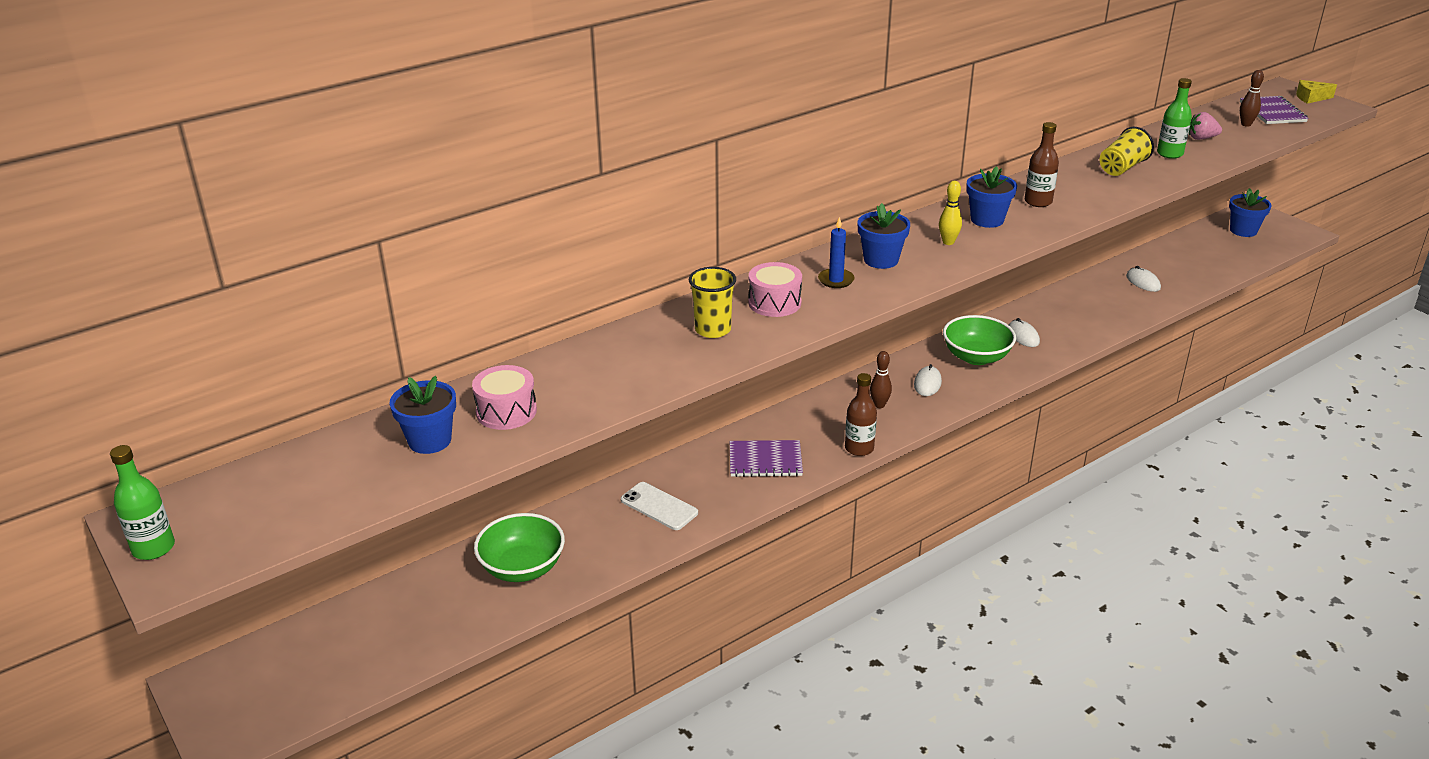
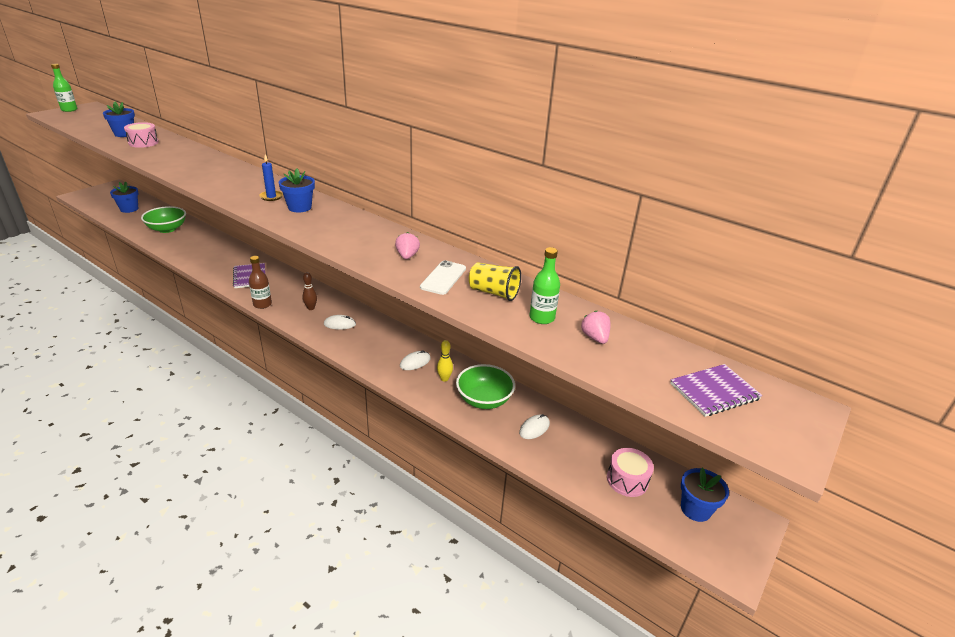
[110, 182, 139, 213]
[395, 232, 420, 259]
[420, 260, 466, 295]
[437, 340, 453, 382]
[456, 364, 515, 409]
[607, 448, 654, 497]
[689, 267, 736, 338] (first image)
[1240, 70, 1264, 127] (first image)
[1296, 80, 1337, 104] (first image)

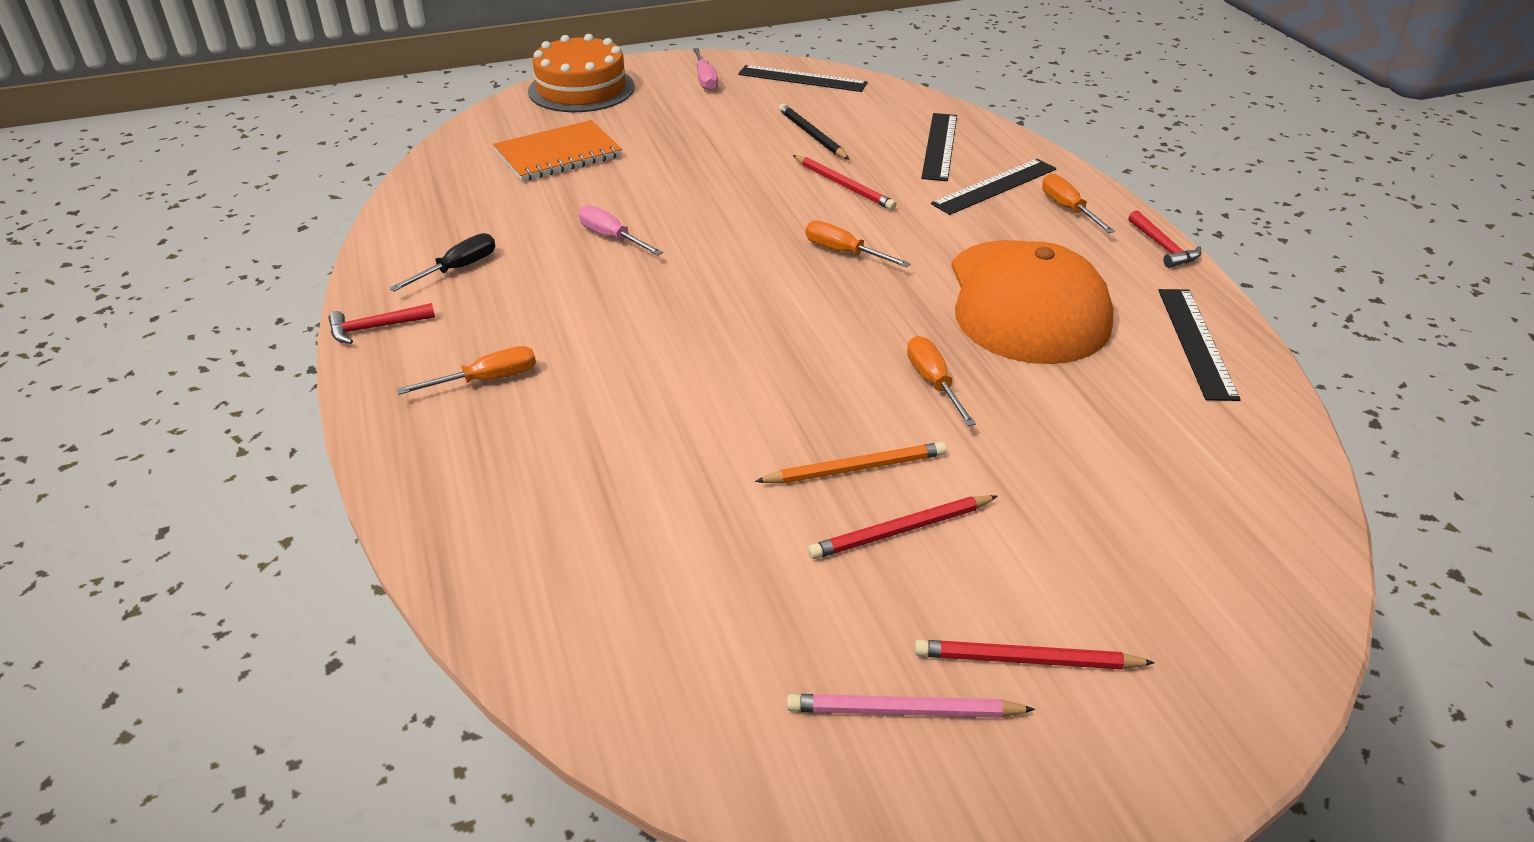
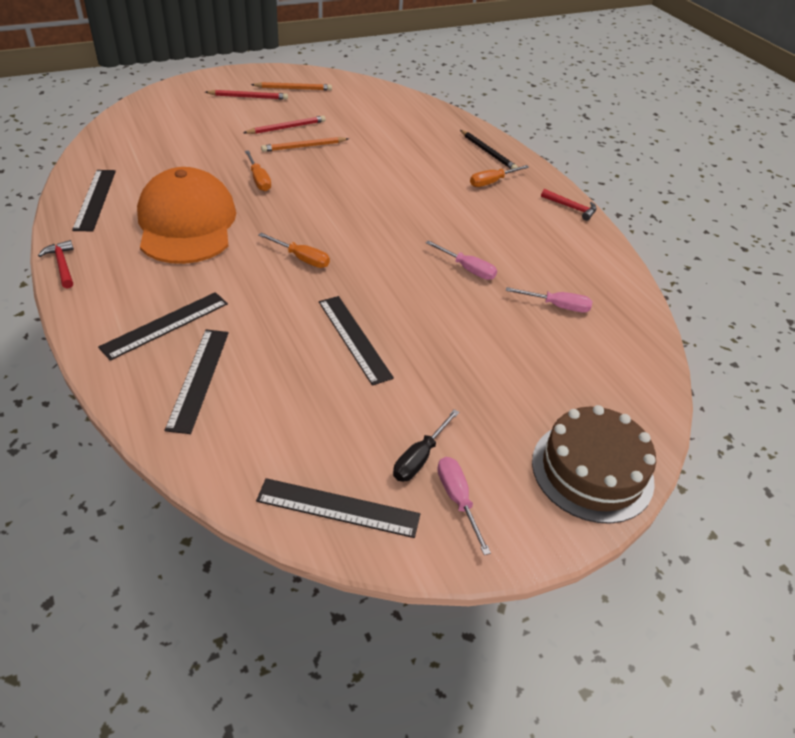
[251, 82, 332, 90]
[319, 296, 394, 386]
[393, 409, 459, 482]
[460, 130, 518, 169]
[506, 287, 593, 312]
[532, 405, 656, 524]
[541, 189, 596, 221]
[493, 120, 622, 181] (first image)
[793, 155, 897, 210] (first image)
[1042, 173, 1115, 233] (first image)

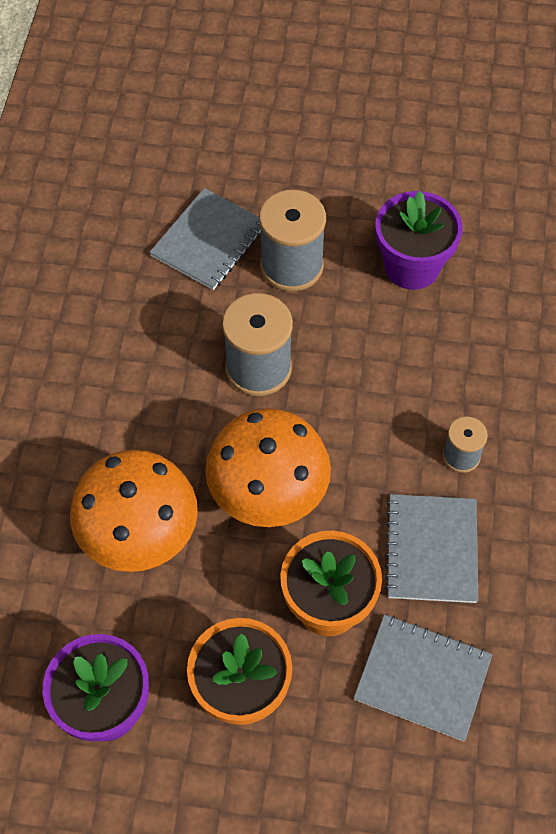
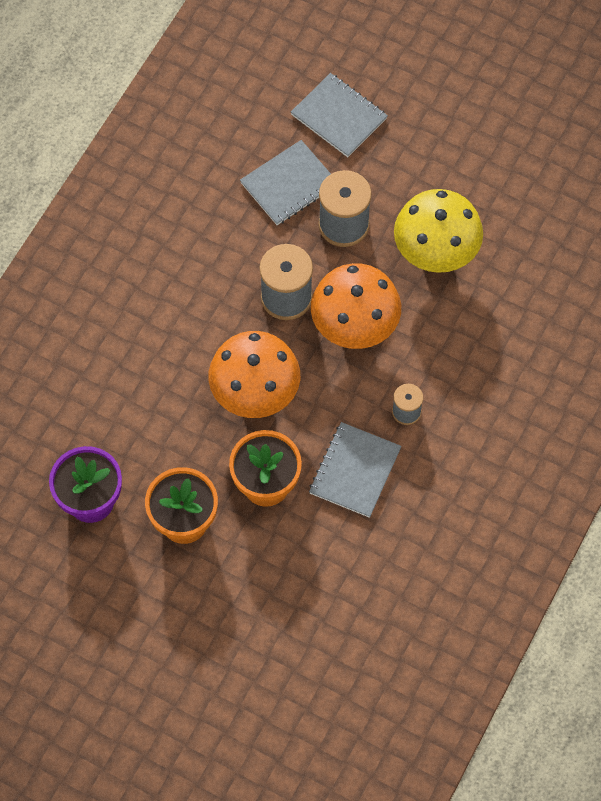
[291, 73, 388, 157]
[311, 263, 401, 349]
[394, 189, 483, 273]

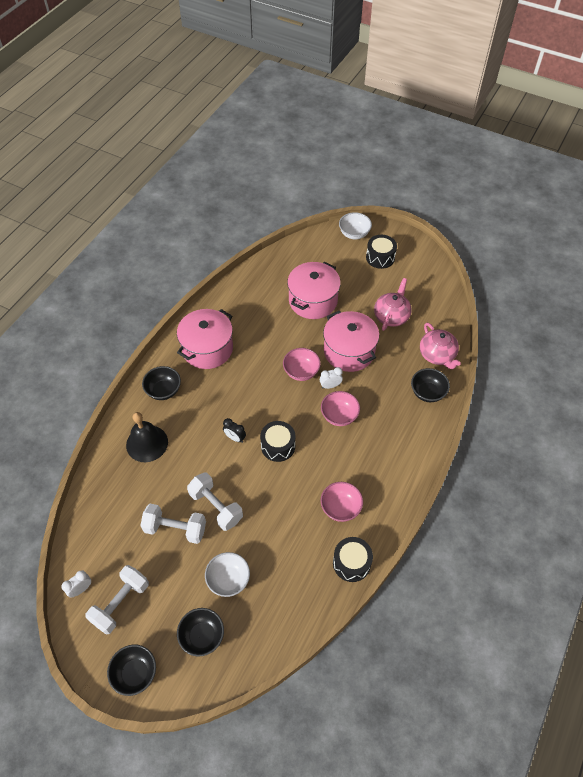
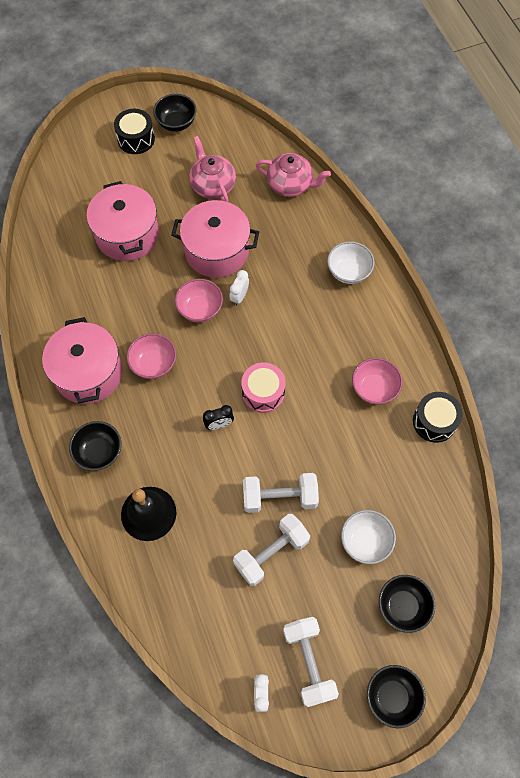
[126, 333, 176, 379]
[153, 94, 197, 132]
[242, 362, 286, 413]
[327, 241, 375, 284]

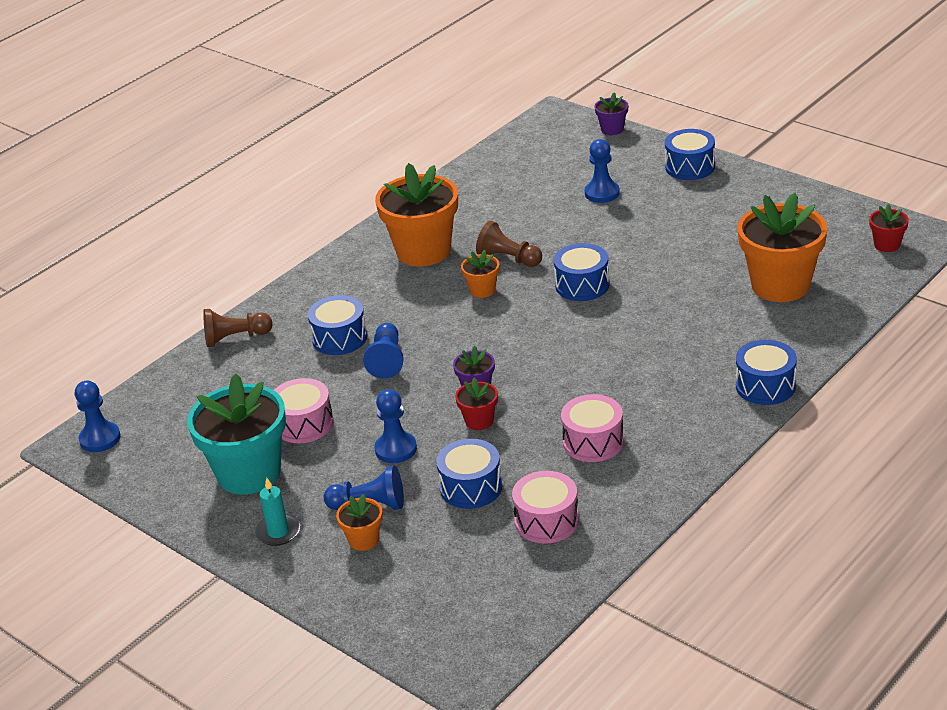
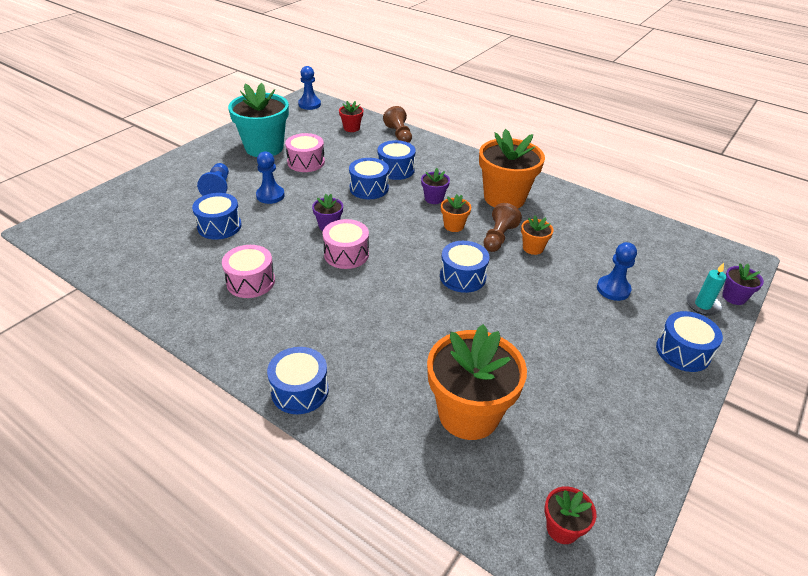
[323, 219, 369, 269]
[339, 101, 363, 132]
[349, 158, 389, 199]
[421, 168, 450, 204]
[521, 216, 554, 255]
[686, 263, 726, 316]

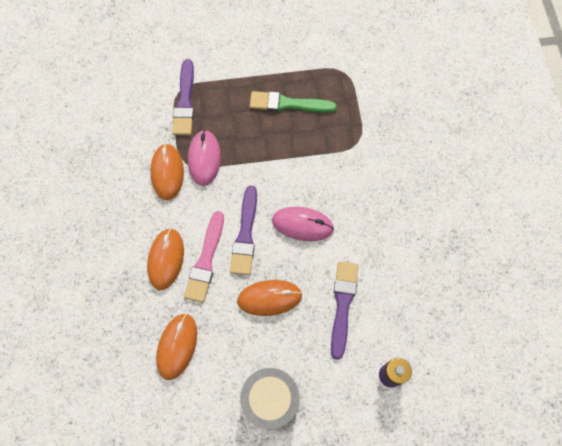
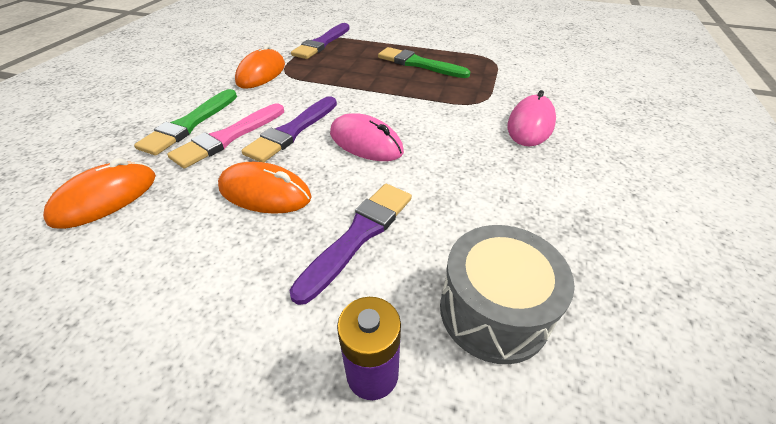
[134, 89, 237, 156]
[440, 225, 575, 364]
[508, 90, 556, 147]

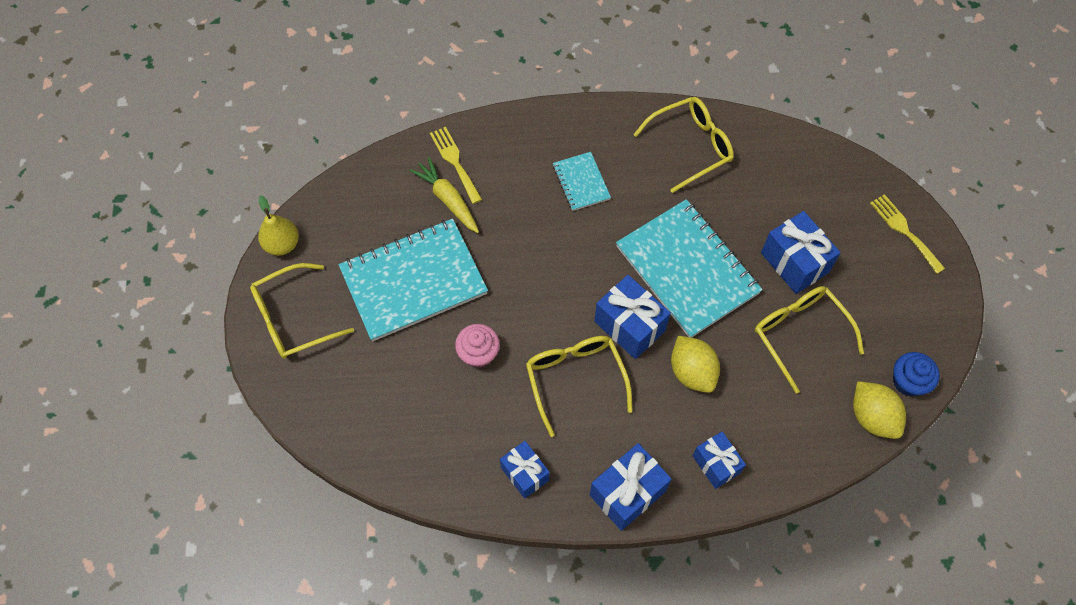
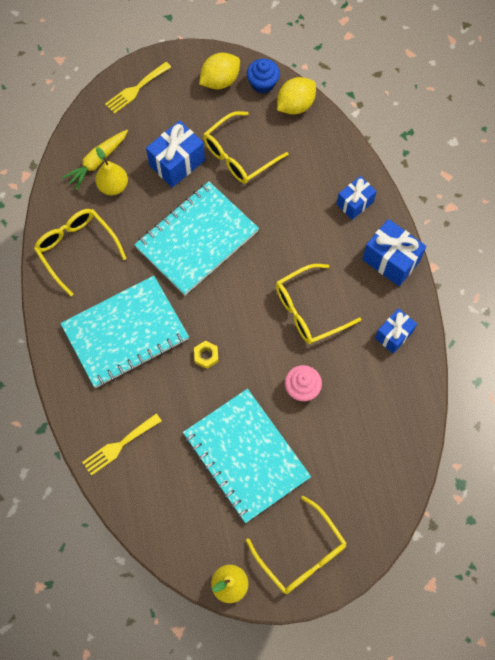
[60, 276, 189, 388]
[62, 130, 128, 190]
[95, 147, 128, 195]
[194, 341, 218, 369]
[199, 53, 240, 90]
[594, 275, 671, 359] (first image)

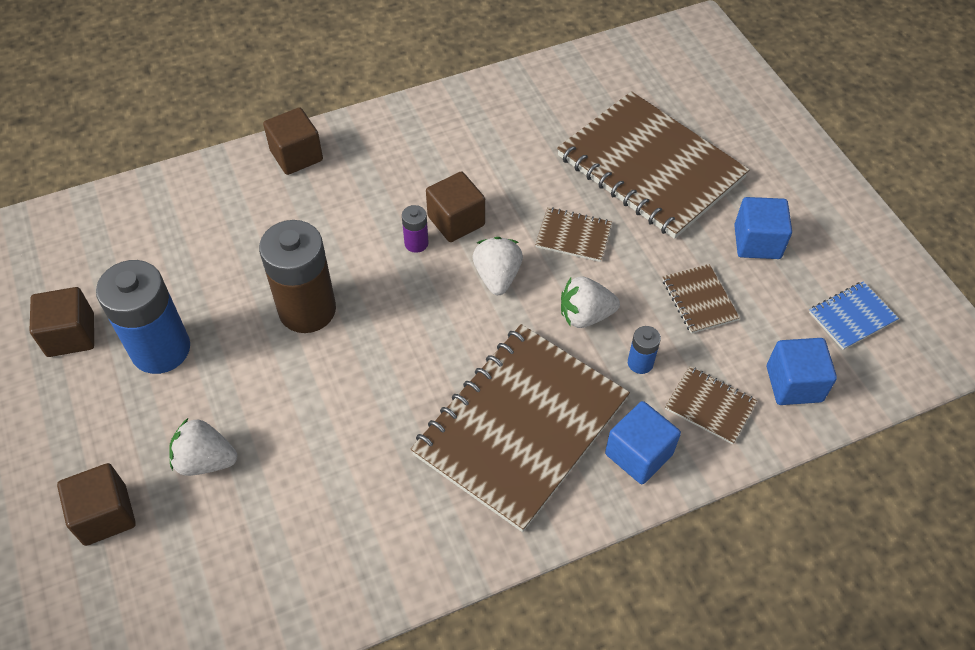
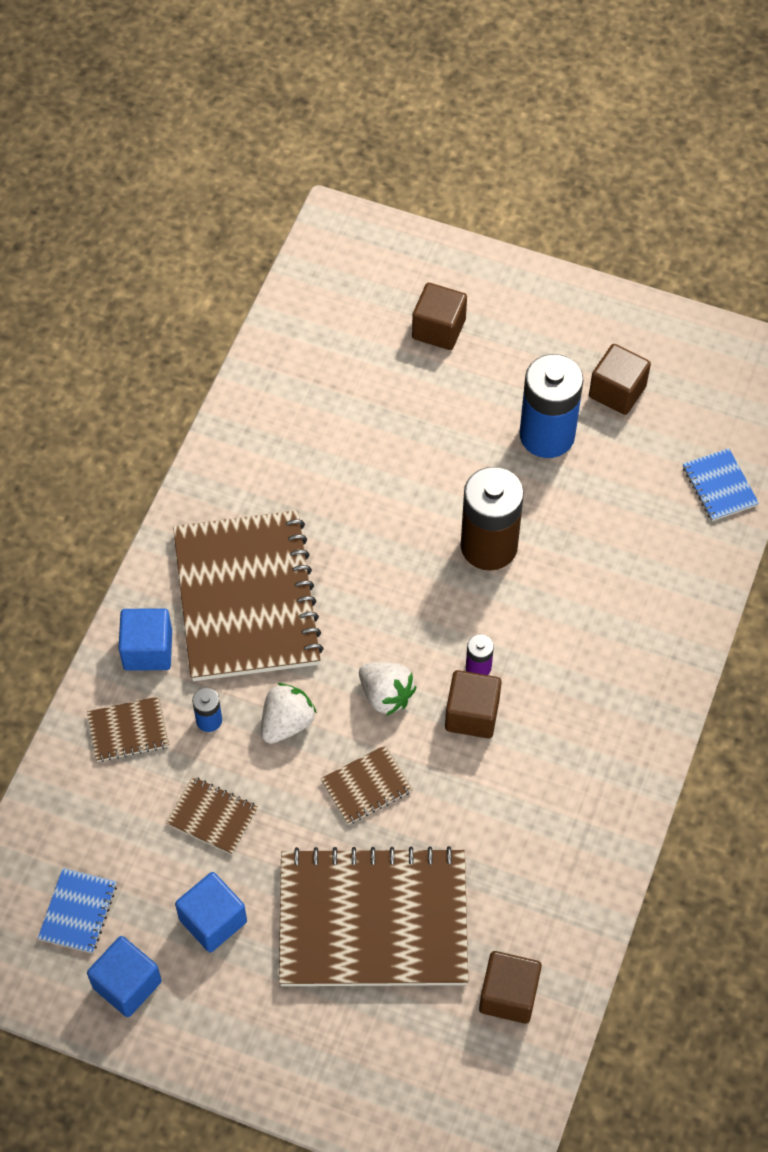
[87, 936, 162, 1017]
[479, 951, 542, 1024]
[683, 448, 759, 521]
[169, 418, 237, 476] (first image)

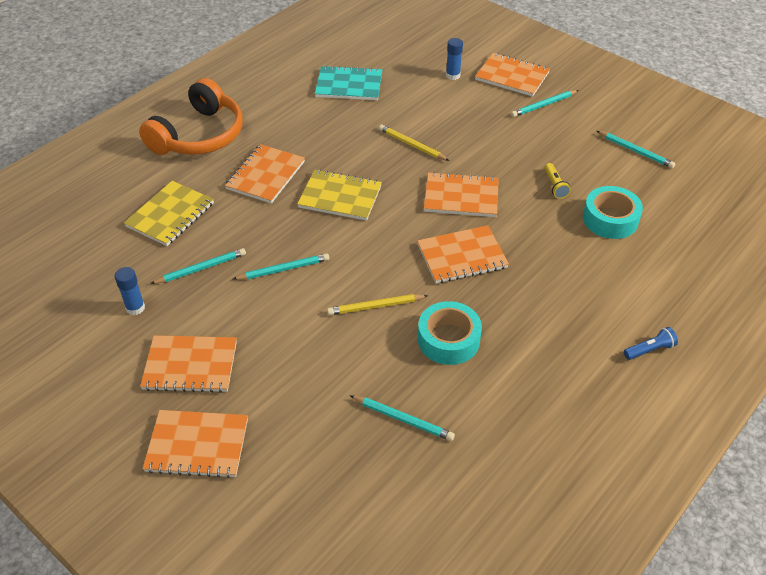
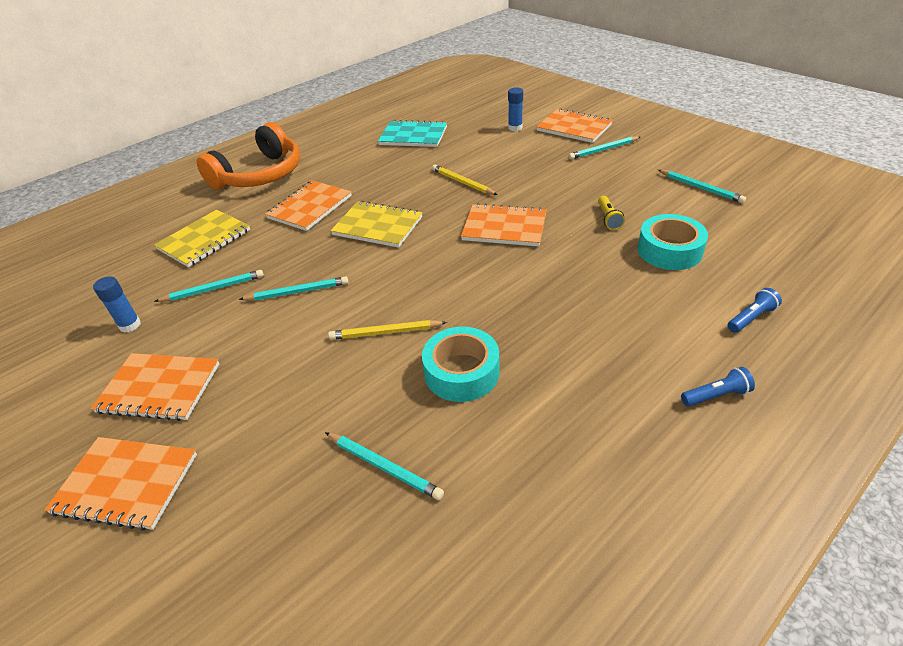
[728, 288, 782, 333]
[417, 225, 509, 283] (first image)

